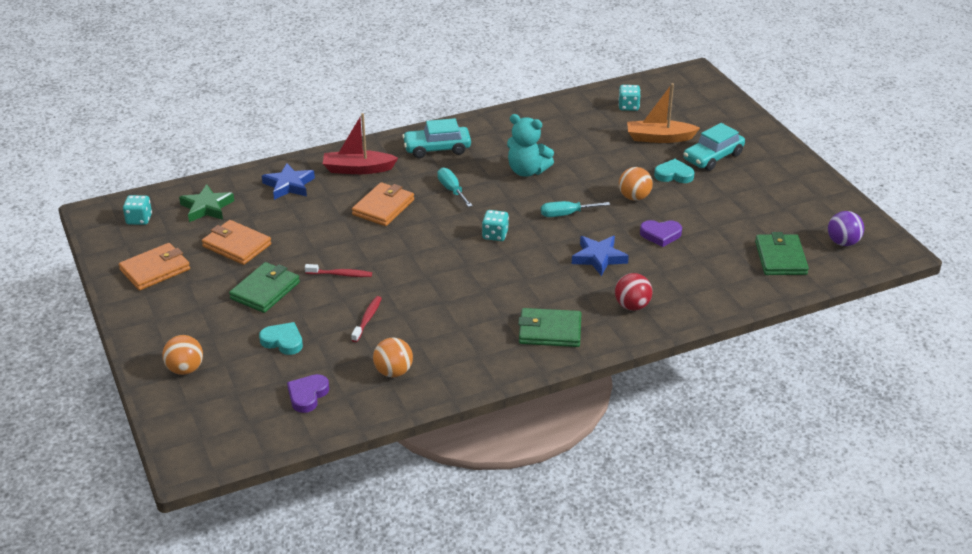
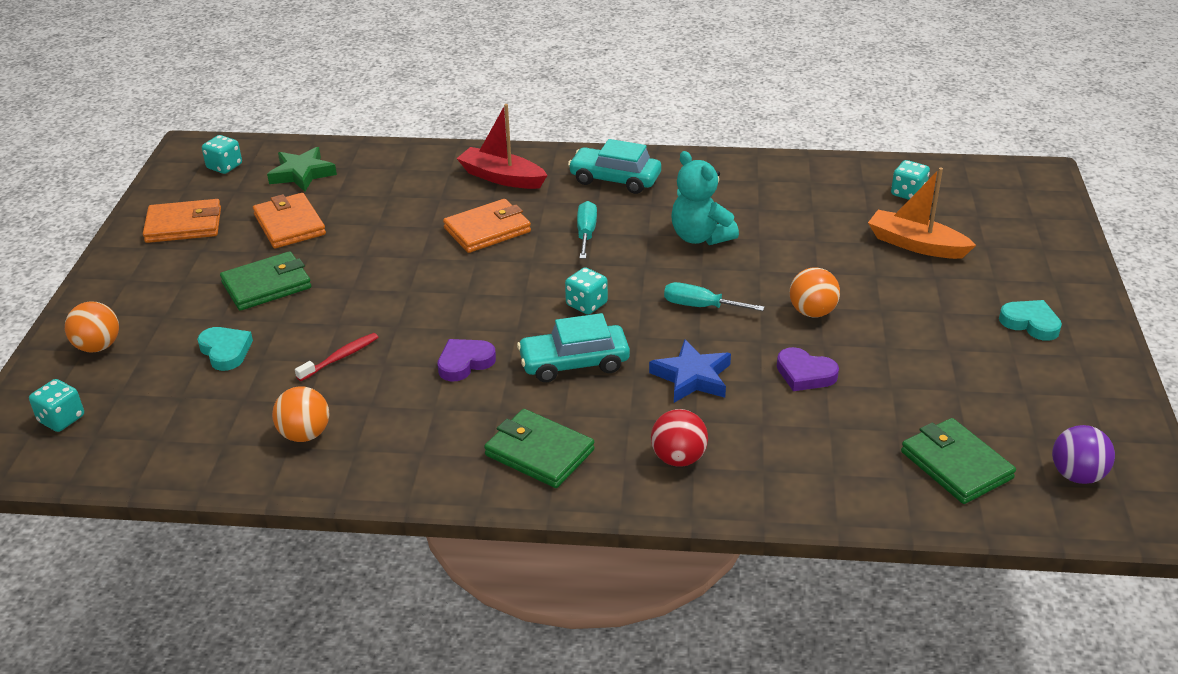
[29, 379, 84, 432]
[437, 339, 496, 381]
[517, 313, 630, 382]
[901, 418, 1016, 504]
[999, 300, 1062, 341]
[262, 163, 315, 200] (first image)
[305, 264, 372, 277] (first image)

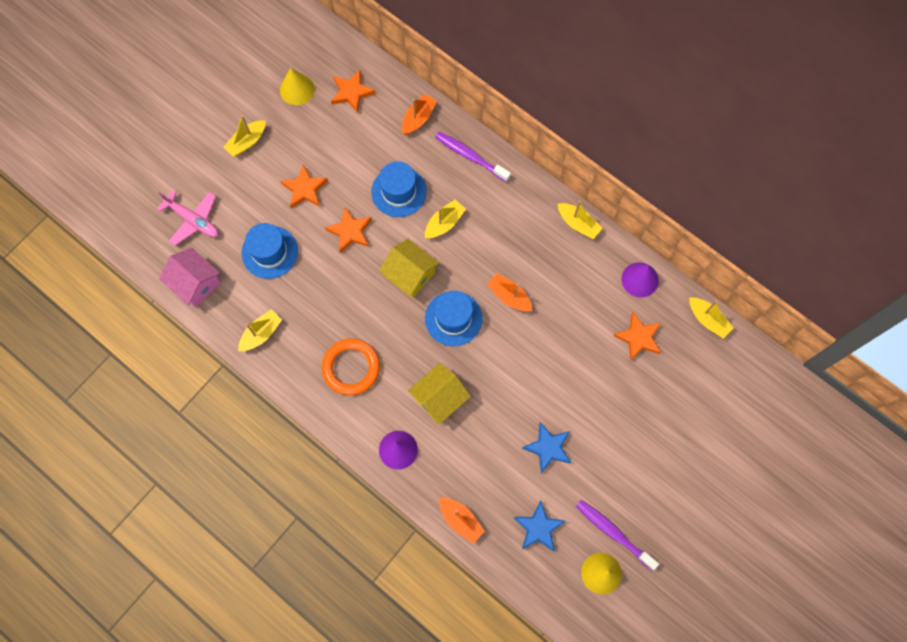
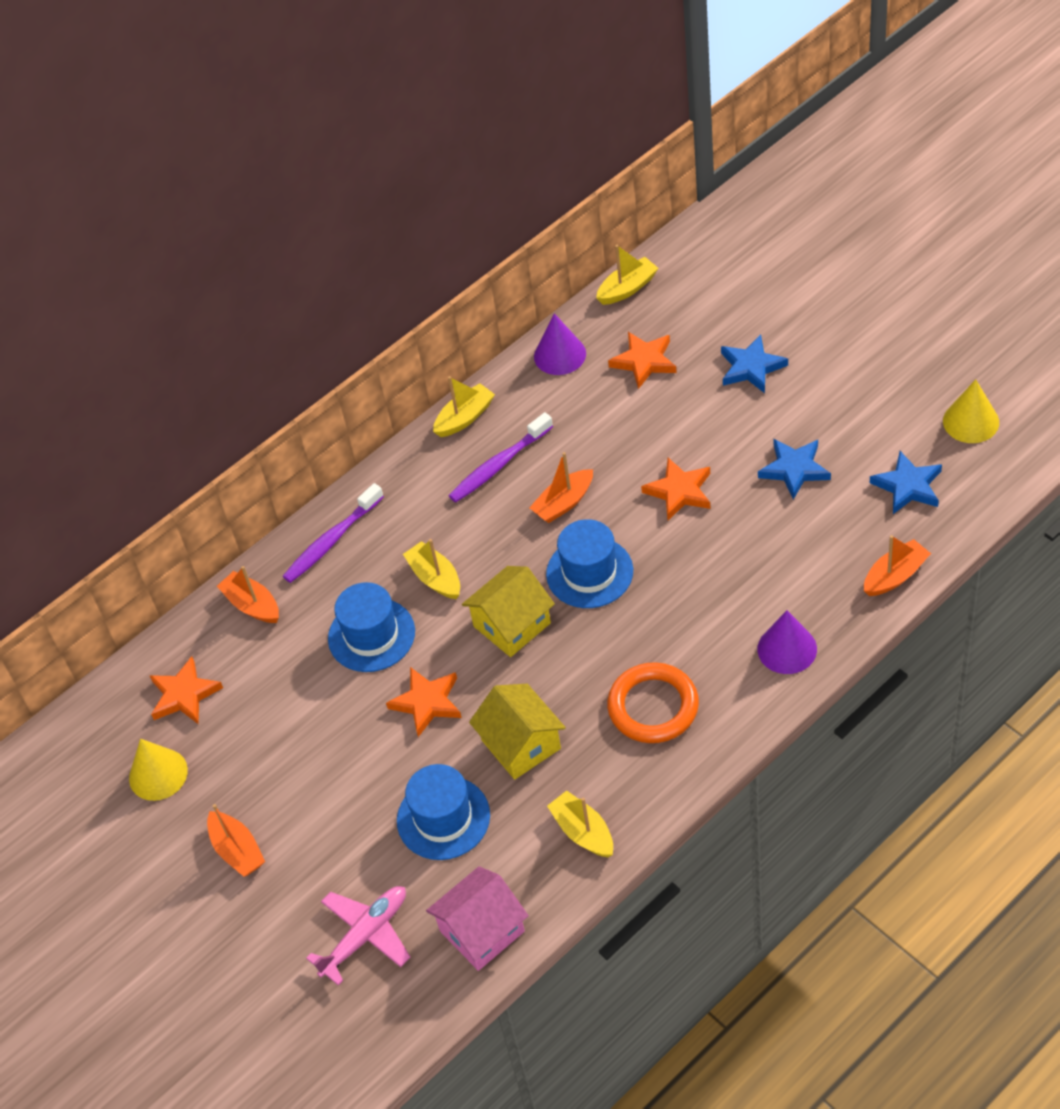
[207, 804, 265, 877]
[448, 412, 553, 502]
[469, 684, 566, 780]
[641, 458, 711, 520]
[721, 335, 788, 393]

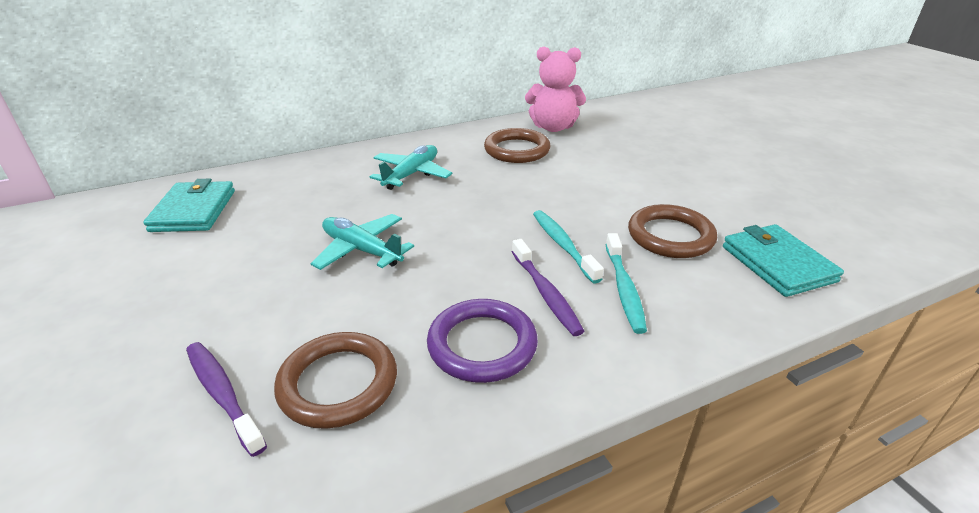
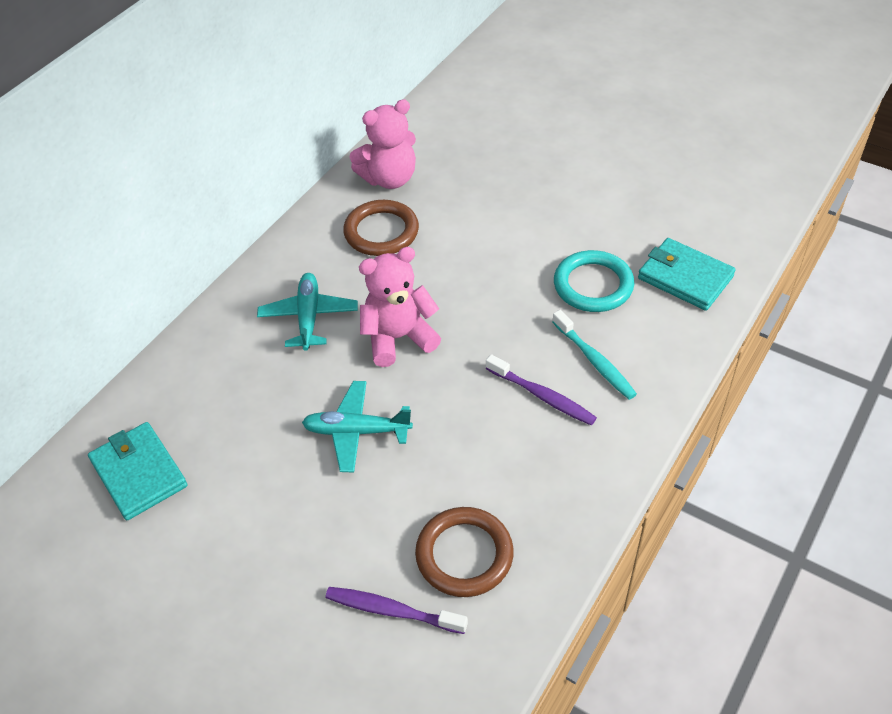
[359, 247, 441, 367]
[554, 250, 634, 312]
[427, 299, 538, 383] (first image)
[533, 210, 604, 284] (first image)

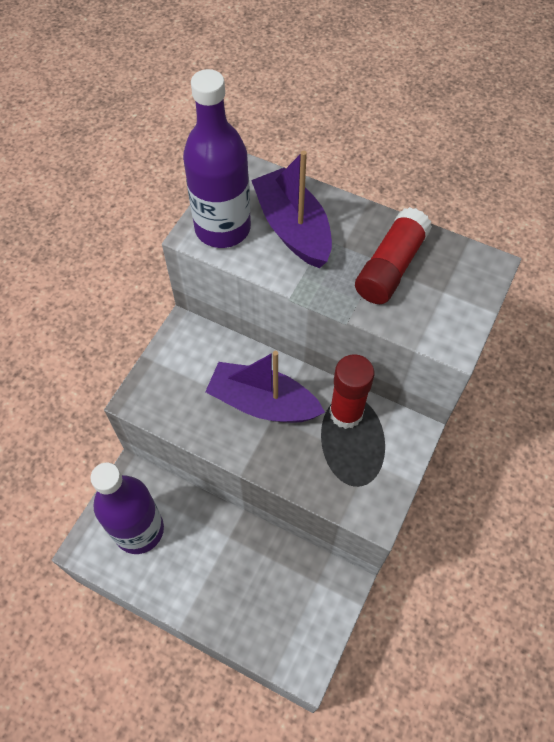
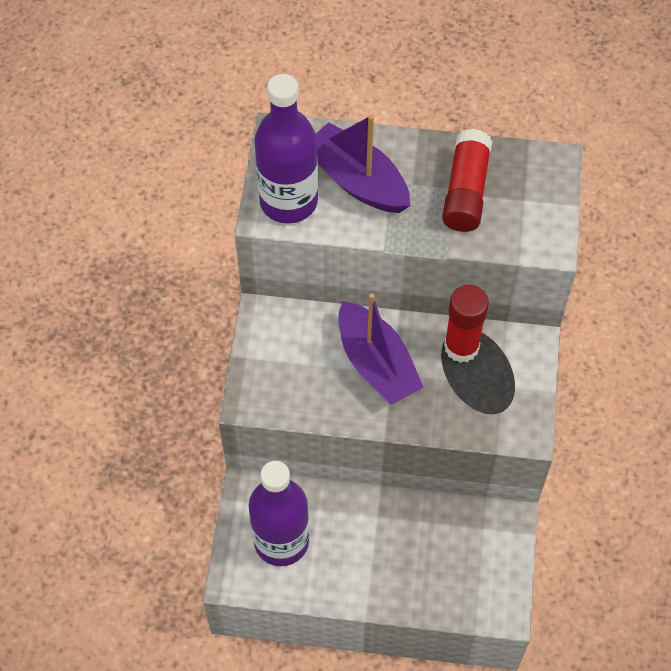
[338, 293, 423, 405]

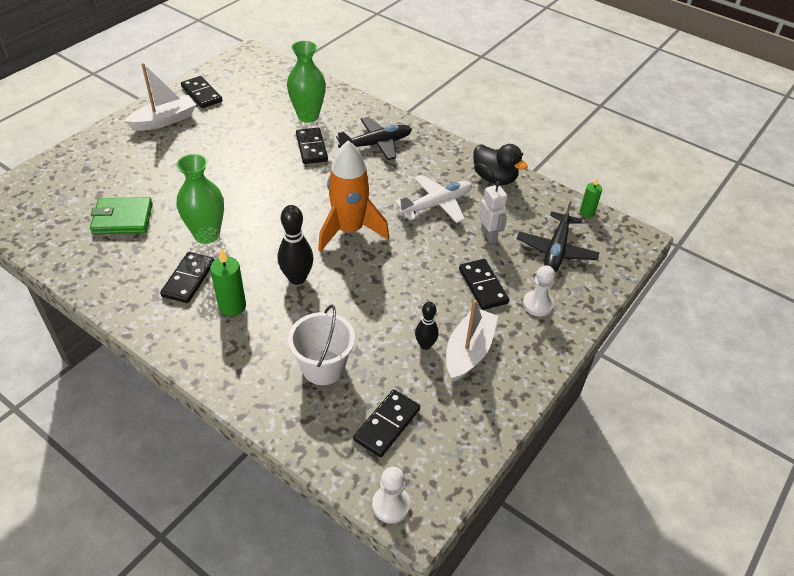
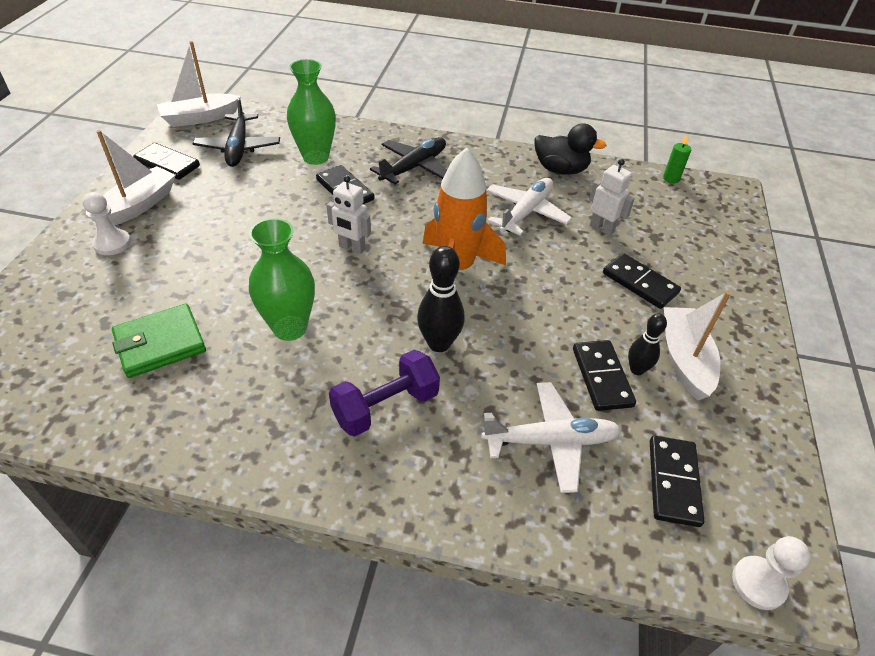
[82, 192, 131, 255]
[157, 41, 241, 127]
[193, 97, 280, 167]
[327, 176, 371, 254]
[329, 350, 440, 437]
[481, 382, 621, 493]
[573, 340, 636, 411]

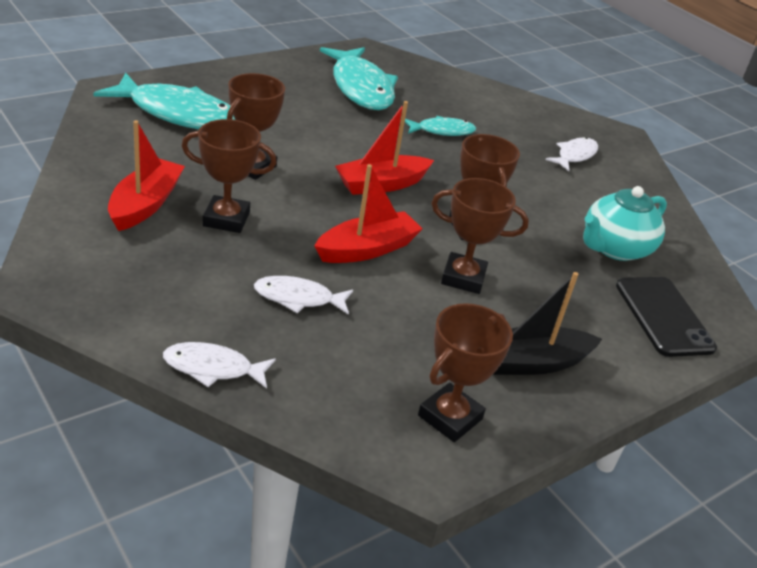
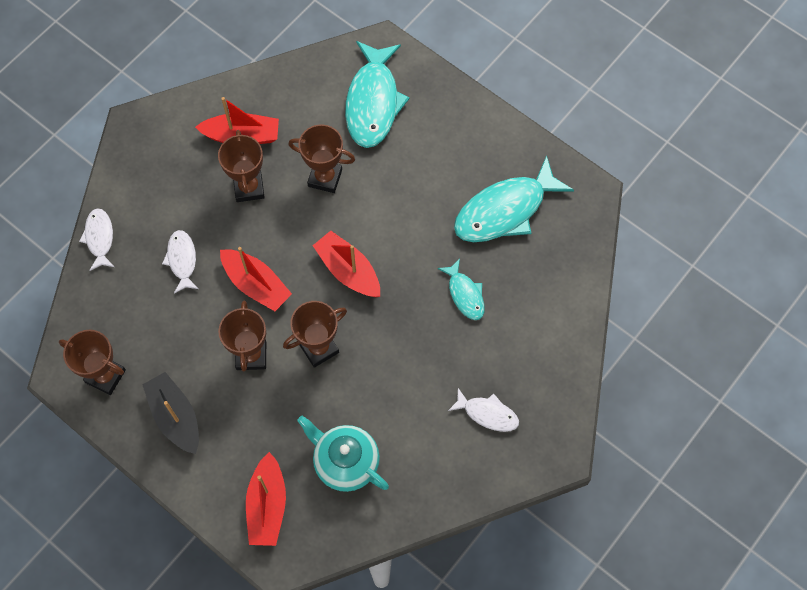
[246, 452, 286, 546]

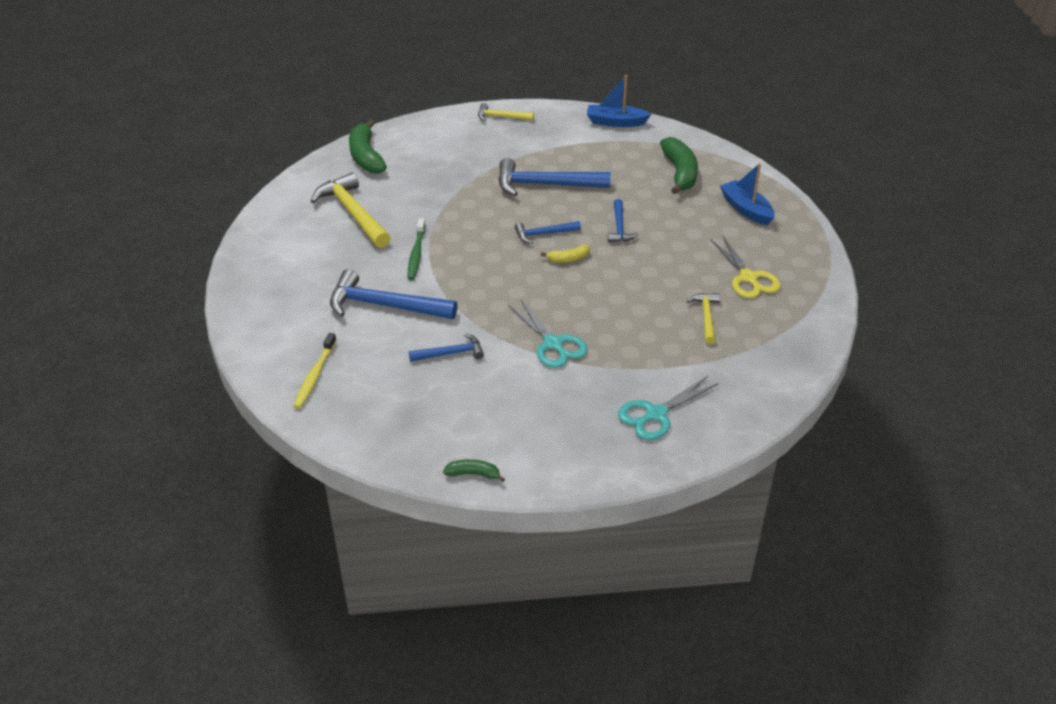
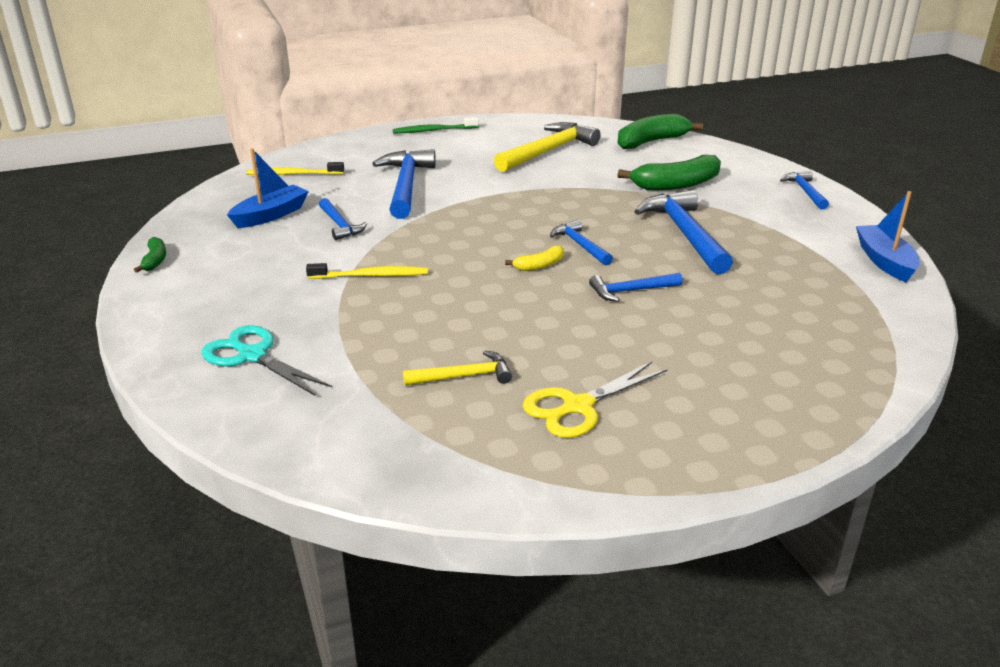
[227, 148, 309, 228]
[306, 263, 428, 279]
[393, 117, 479, 134]
[505, 245, 564, 271]
[618, 155, 721, 190]
[780, 171, 829, 210]

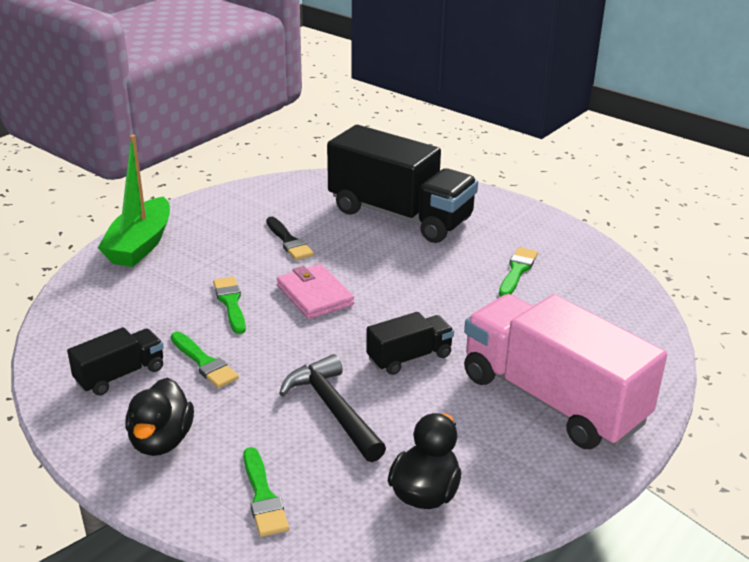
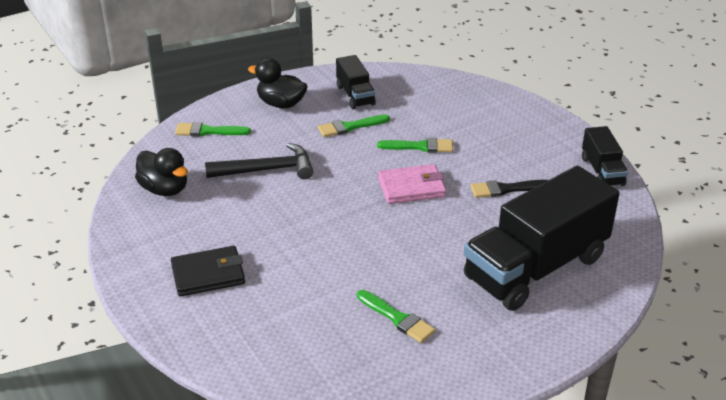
[171, 246, 245, 296]
[582, 126, 628, 186]
[98, 135, 170, 267] (first image)

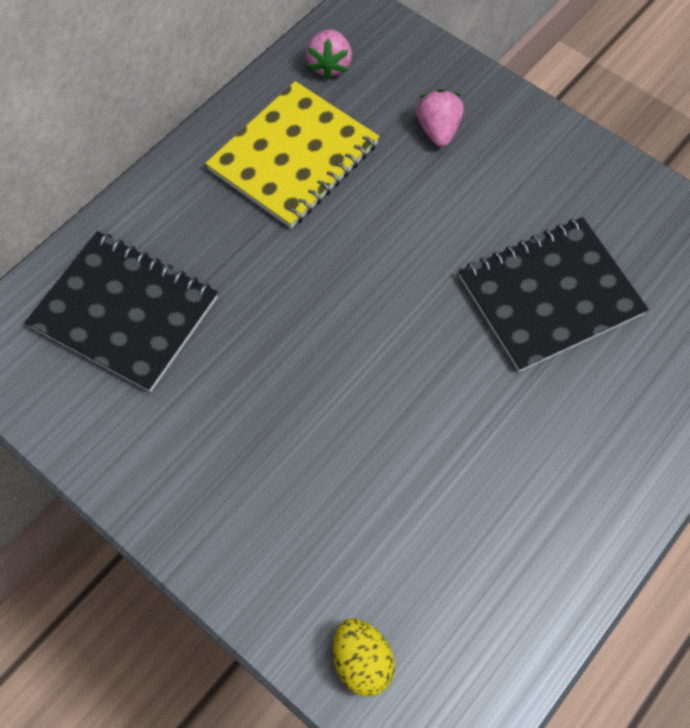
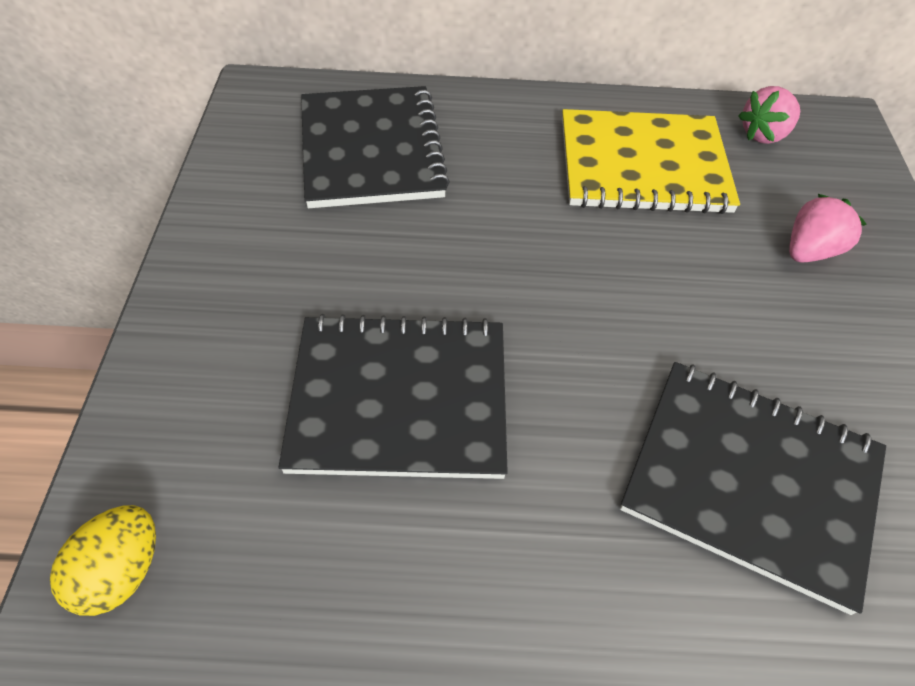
[279, 314, 508, 479]

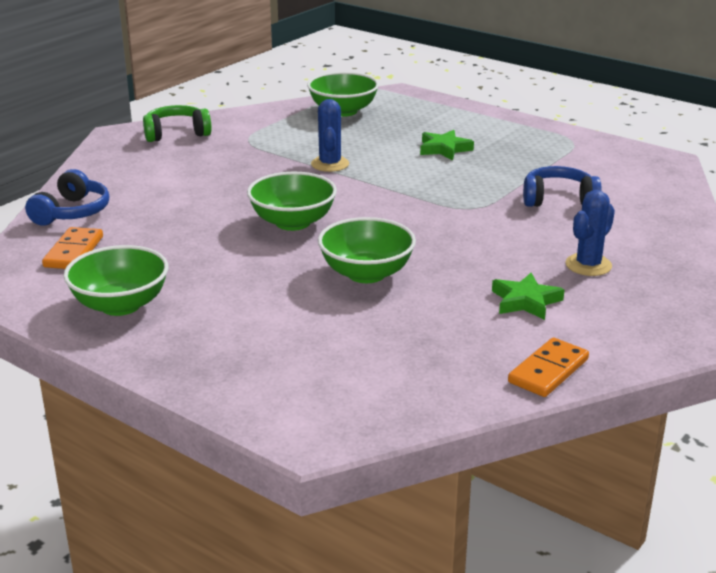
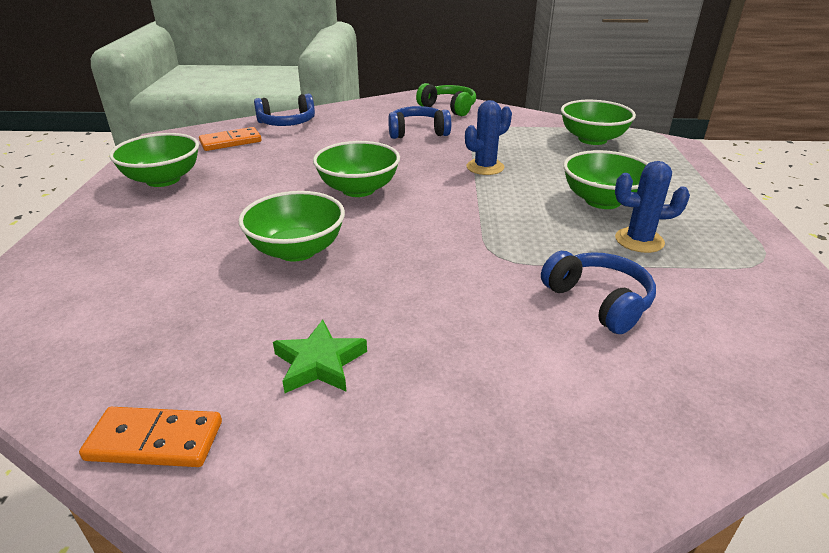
[388, 106, 451, 139]
[563, 150, 648, 209]
[615, 161, 690, 253]

